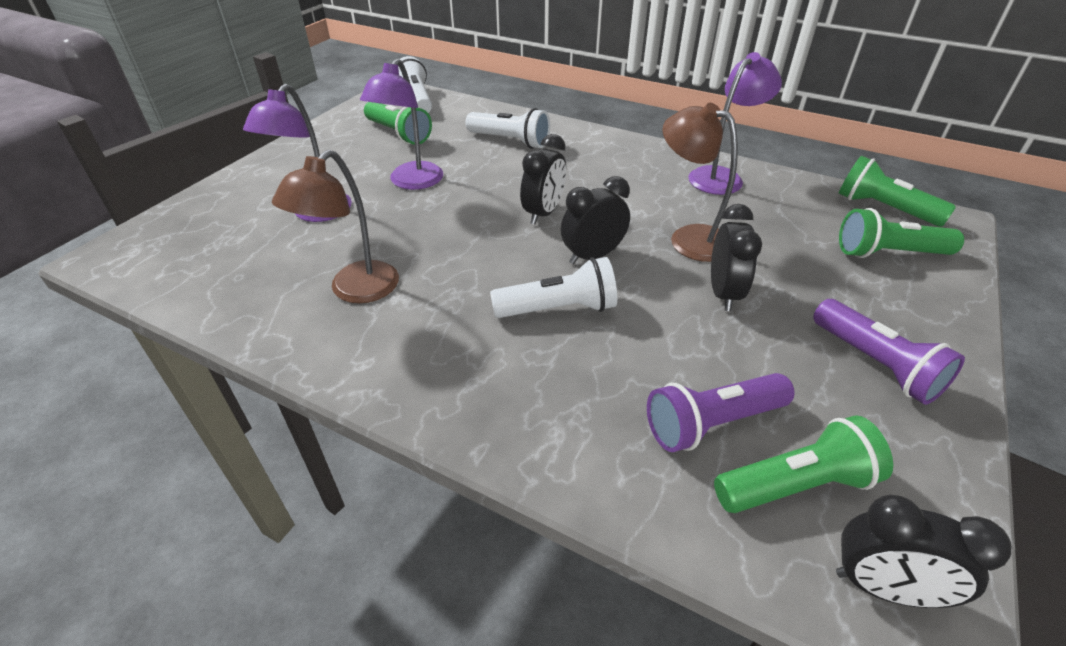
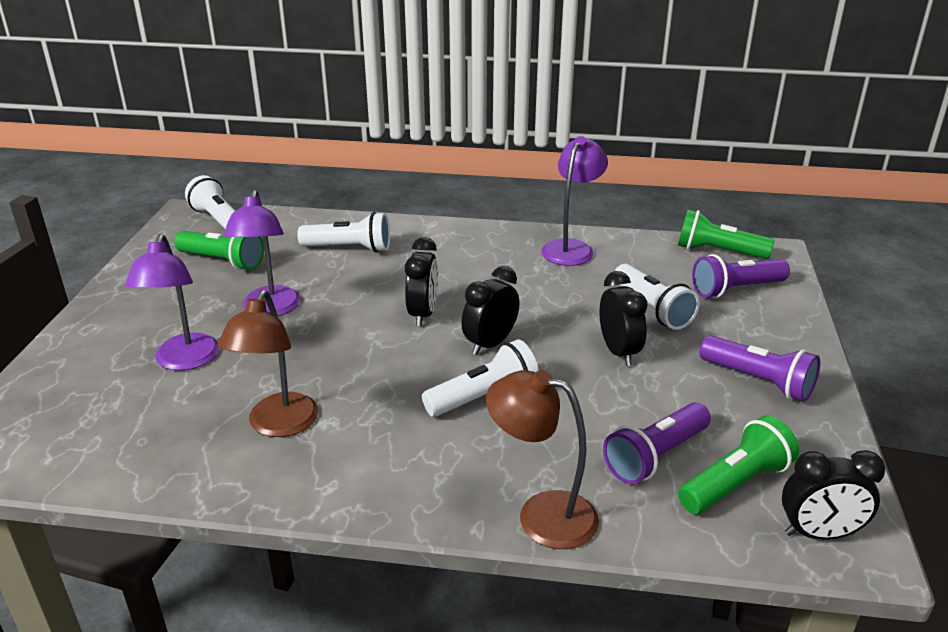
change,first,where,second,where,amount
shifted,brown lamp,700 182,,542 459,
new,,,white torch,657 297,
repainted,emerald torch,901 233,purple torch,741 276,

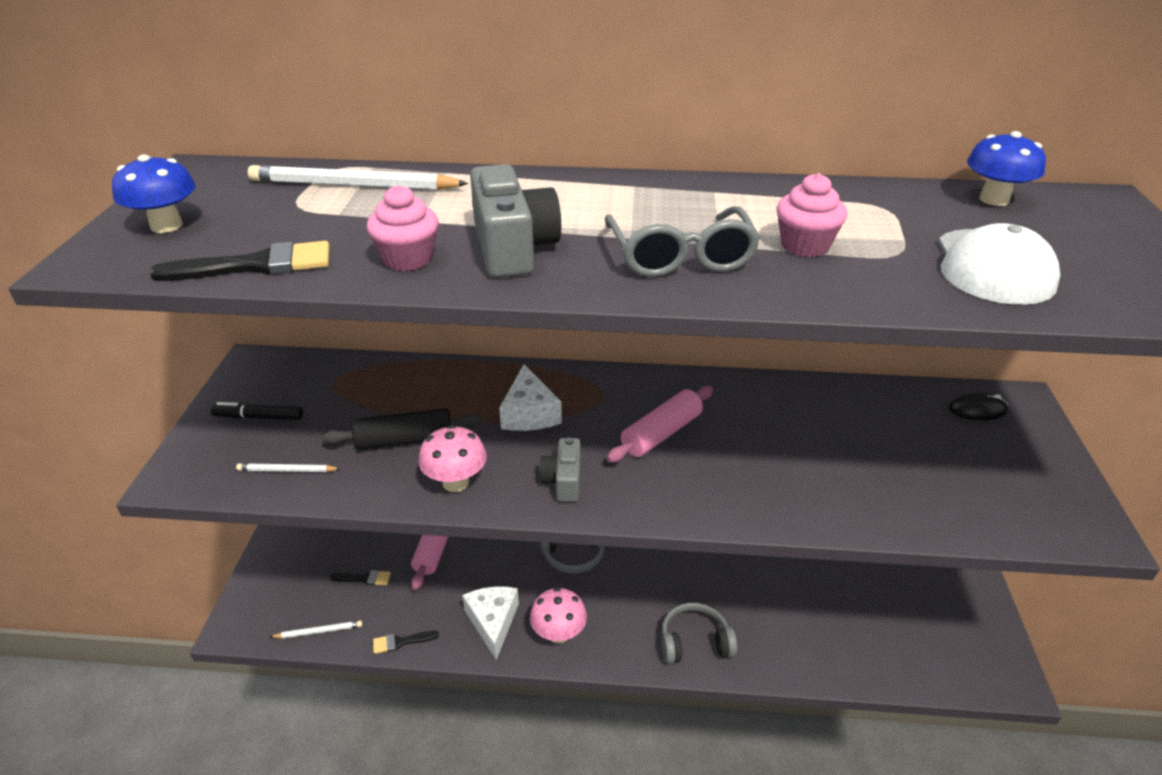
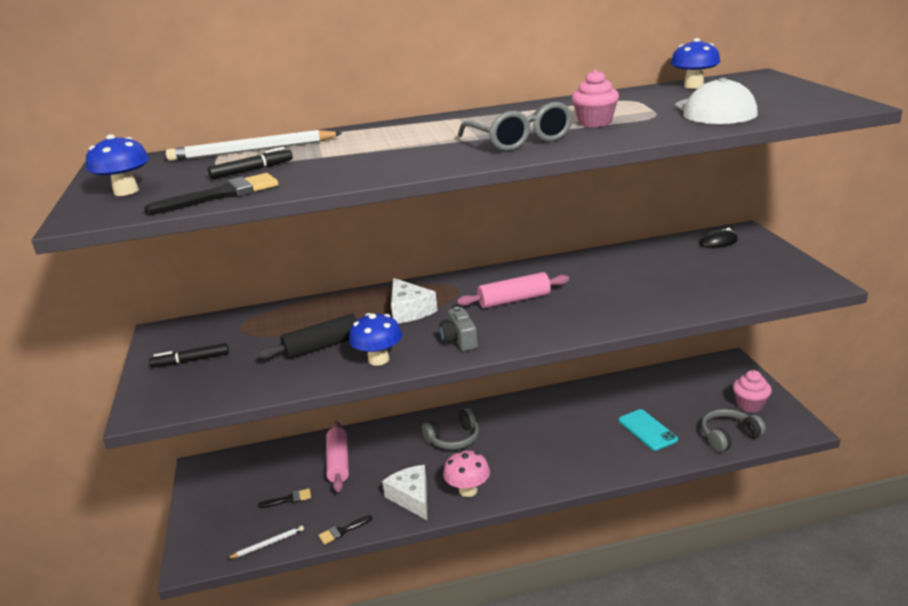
change,first,where,second,where,amount
new,,,jet-black felt pen,250 163,
repainted,rose-pink fungus,452 458,blue fungus,375 339,
rotated,rose-pink dough roller,660 424,,513 290,45 degrees clockwise
new,,,turquoise mobile phone,648 430,
shifted,grey headphones,699 633,,733 430,
shifted,rose-pink cupcake,403 228,,752 391,
gone,white lead pencil,288 467,,,
gone,grey compact camera,515 221,,,

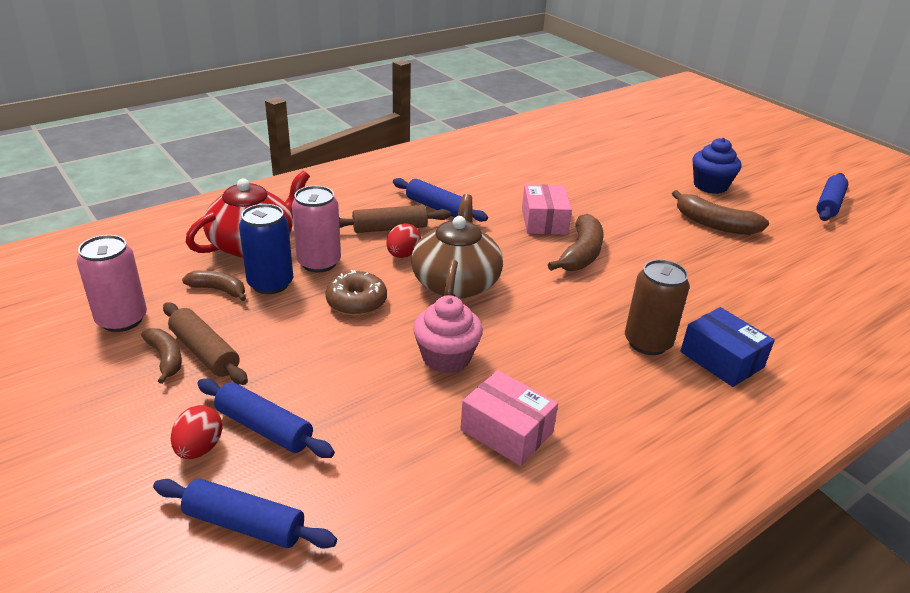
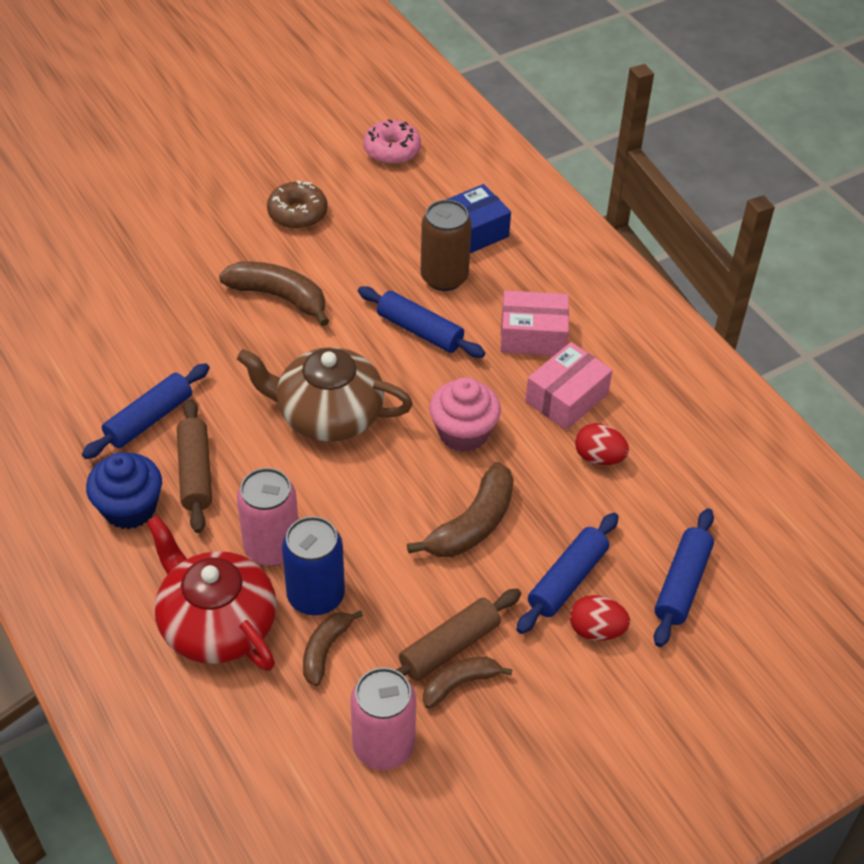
change,first,where,second,where,amount
shifted,blue cupcake,717 166,,124 490,
shifted,brown doughnut,356 293,,297 204,
shifted,blue dough roller,832 197,,421 322,
new,,,rose-pink doughnut,392 142,
shifted,brown banana,720 212,,460 509,
shifted,rose-pink box,547 209,,535 323,
shifted,red toy egg,403 240,,602 444,

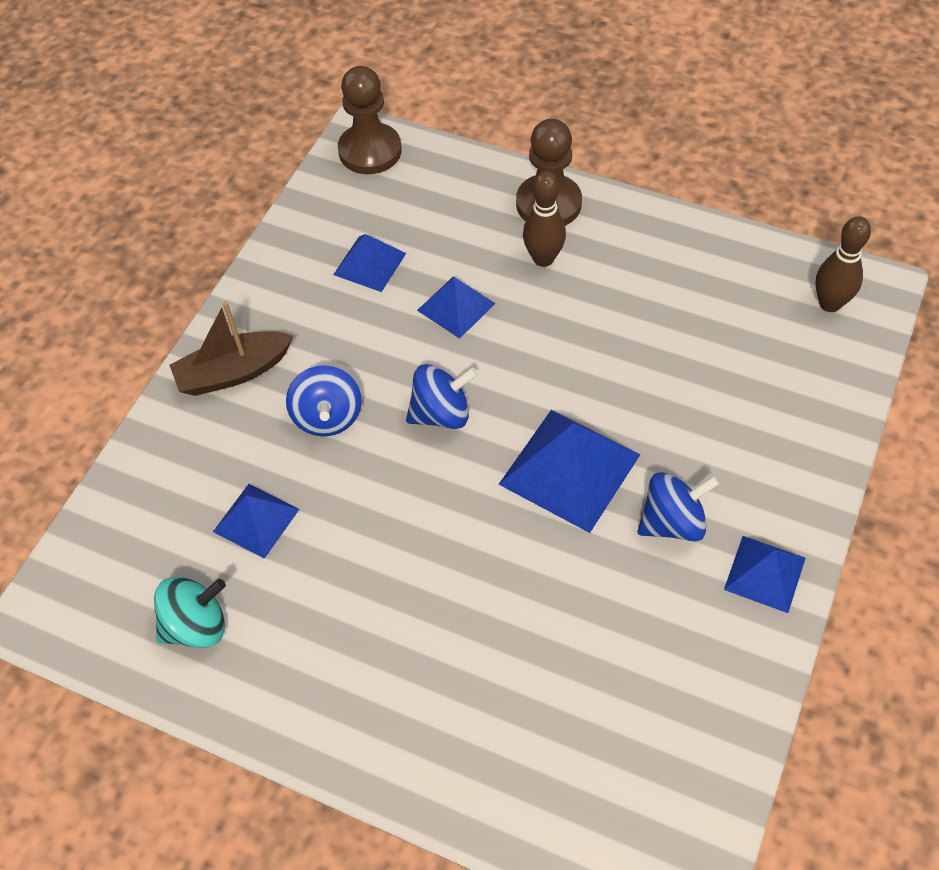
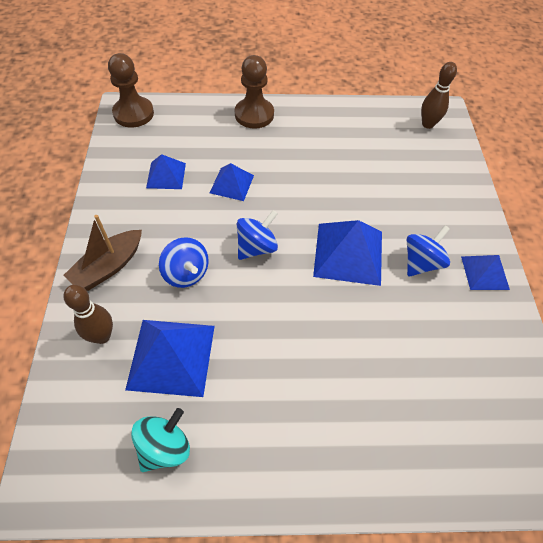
change,first,where,second,where,amount
shifted,brown skittle,544 219,,88 314,
scaled,blue solid pyramid,256 521,,170 358,x1.69

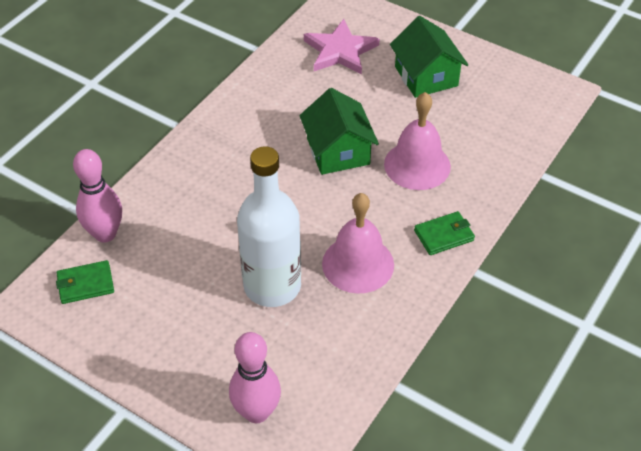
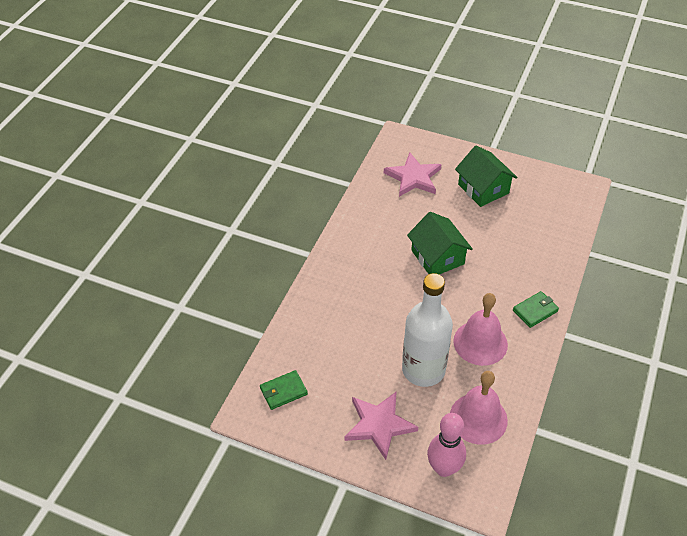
change,first,where,second,where,amount
new,,,rose-pink star shape,381 425,
shifted,rose-pink hand bell,417 141,,479 408,
gone,rose-pink skittle,97 196,,,

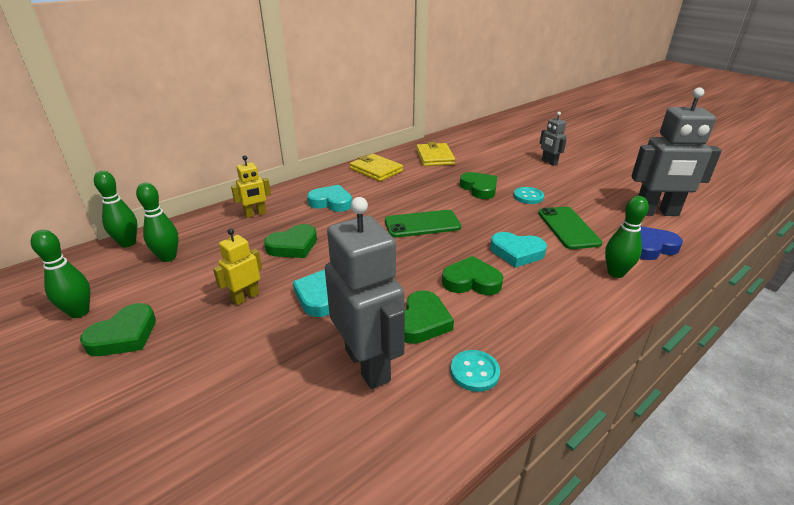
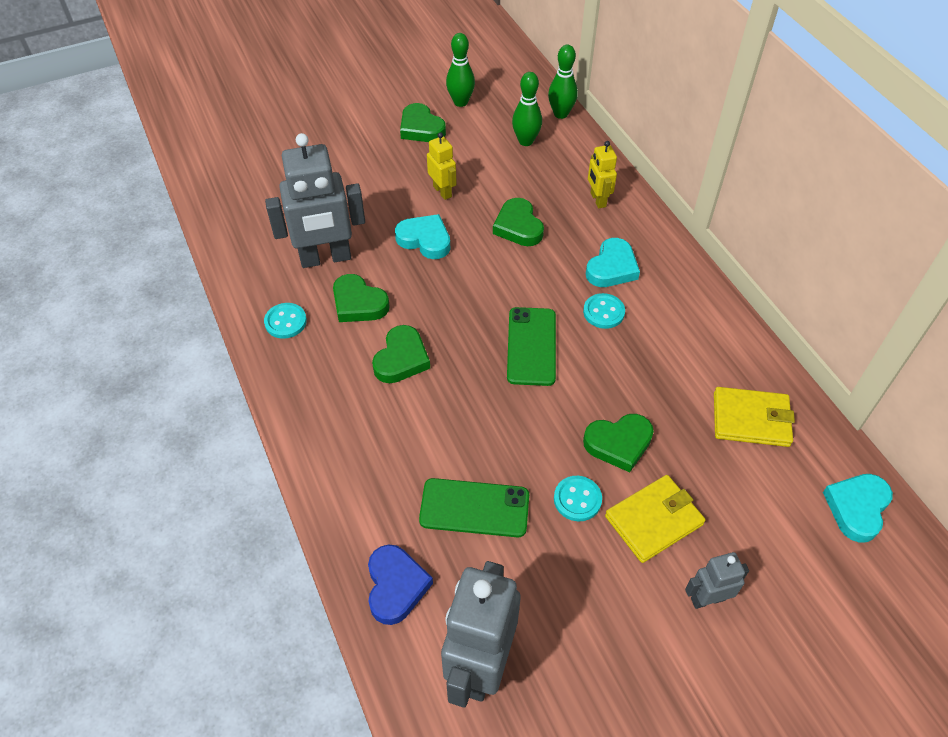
change,first,where,second,where,amount
new,,,turquoise button,604 311,
shifted,golden card wallet,376 167,,655 519,
shifted,turquoise love heart,518 250,,858 508,
gone,emerald skittle,627 237,,,

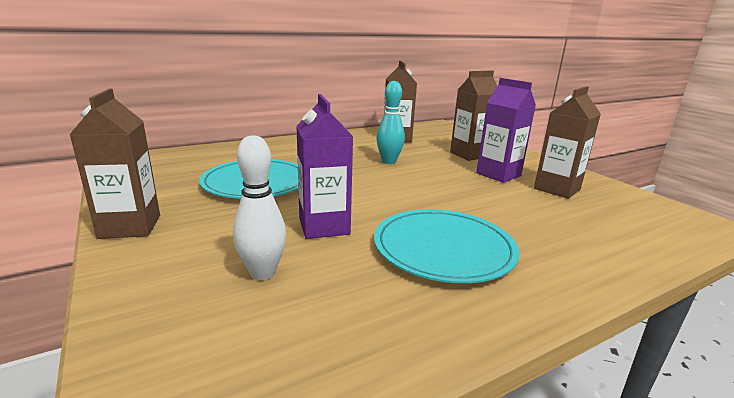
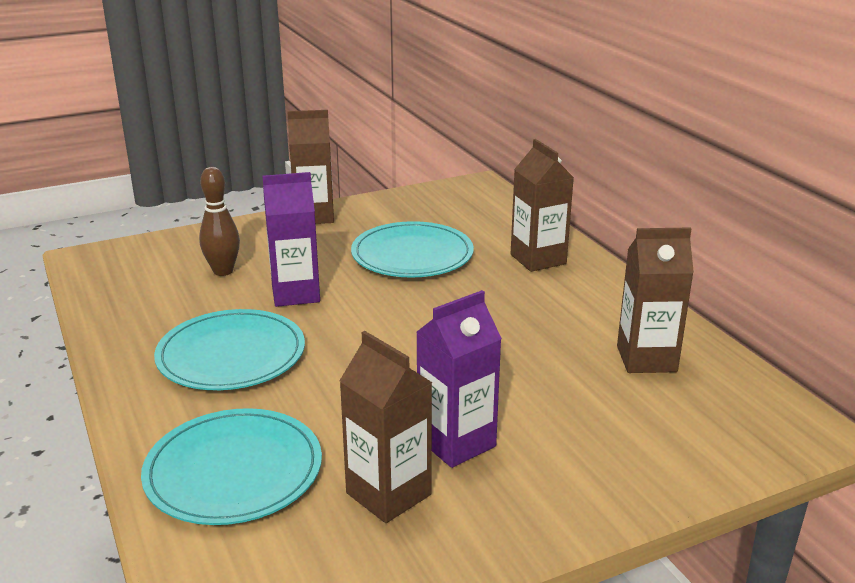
change,first,where,second,where,amount
new,,,turquoise dinner plate,231 466,
repainted,white skittle,259 207,brown skittle,219 221,
shifted,brown milk carton,473 115,,542 205,
gone,turquoise skittle,390 122,,,

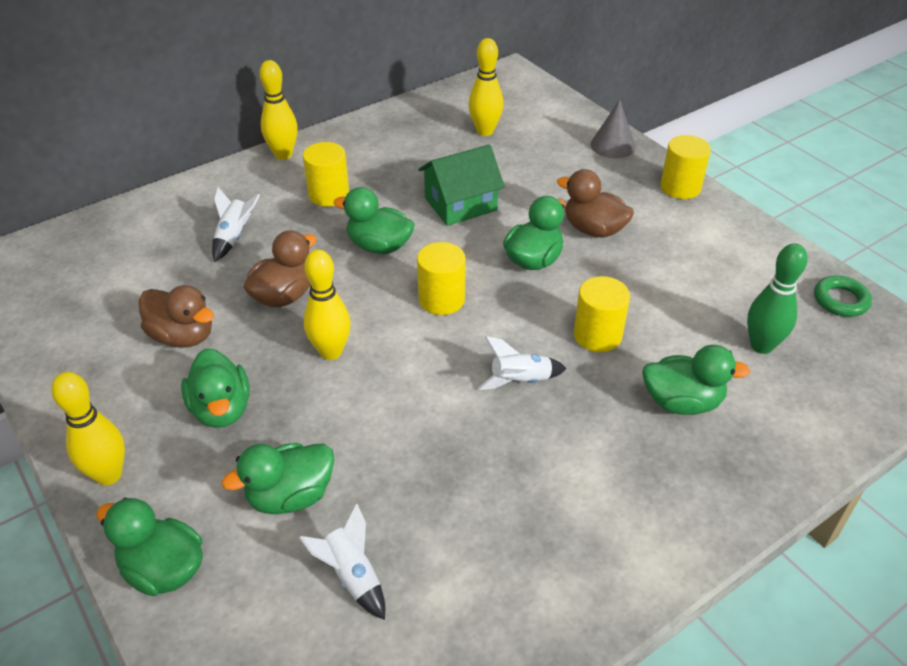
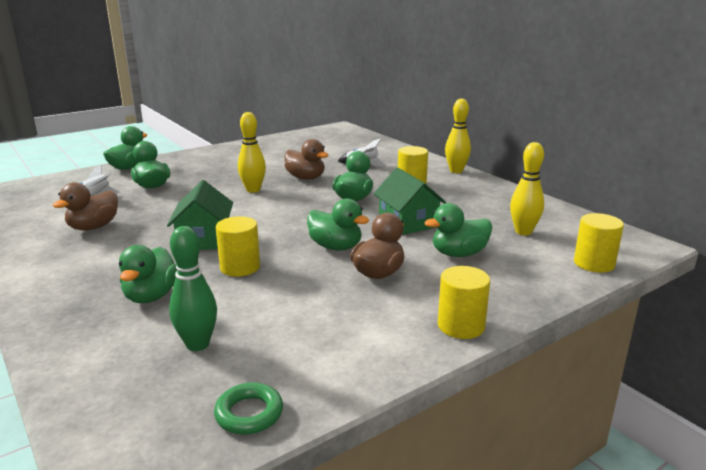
change,first,where,second,where,amount
shifted,brown toy duck,176 316,,85 206,
swapped,white rocket,522 363,emerald cottage,200 215,
shifted,emerald toy duck,215 388,,458 230,
shifted,golden cylinder shape,441 278,,599 243,
gone,golden skittle,88 428,,,
gone,grey cone,612 128,,,

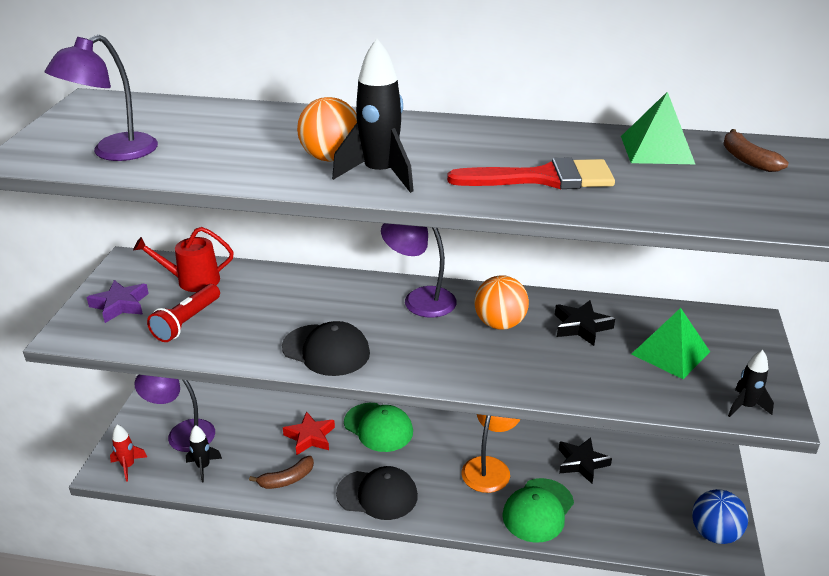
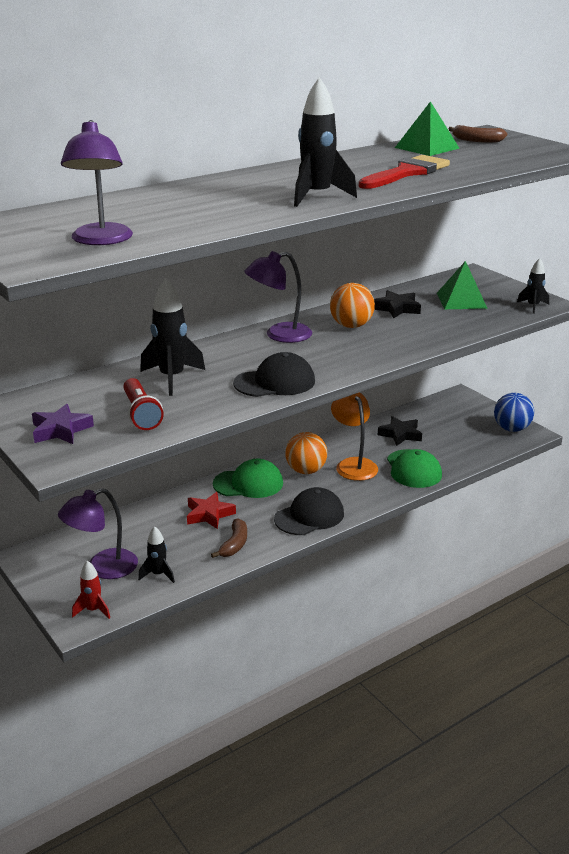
change,first,where,second,where,amount
new,,,jet-black rocket,172 337,
shifted,bright orange play ball,327 129,,306 453,
gone,red sprinkling can,183 259,,,

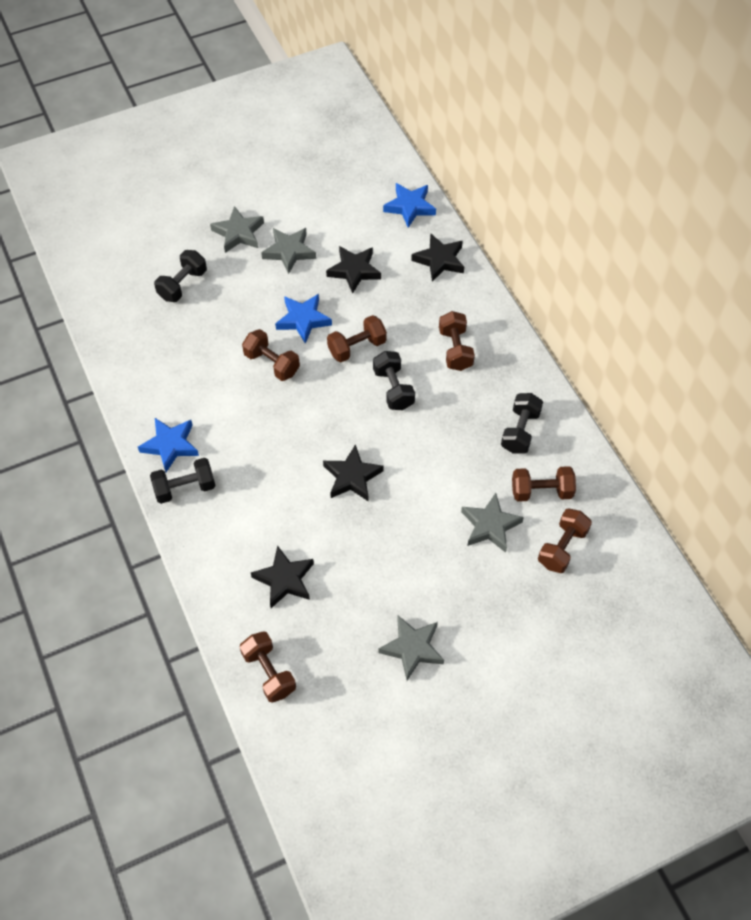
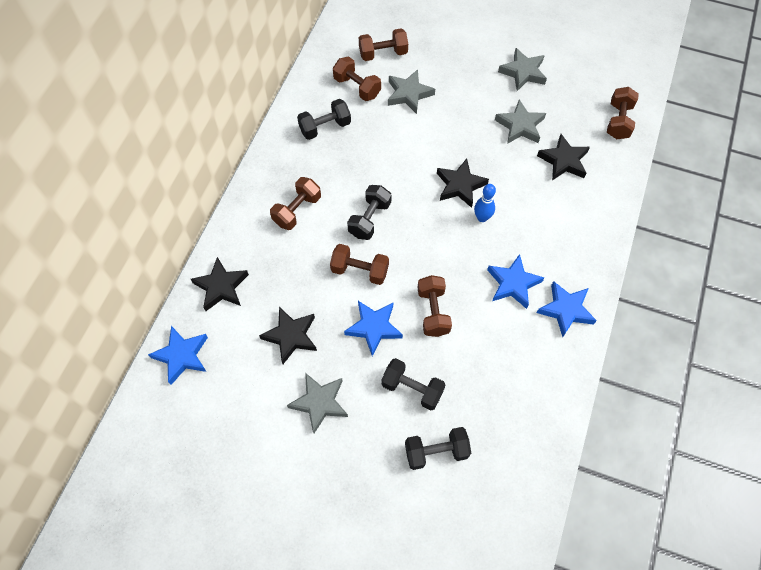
change,first,where,second,where,amount
shifted,jet-black dumbbell,182 481,,413 384,
new,,,blue skittle,485 203,
new,,,blue star shape,516 281,
shifted,grey star shape,237 229,,520 122,

